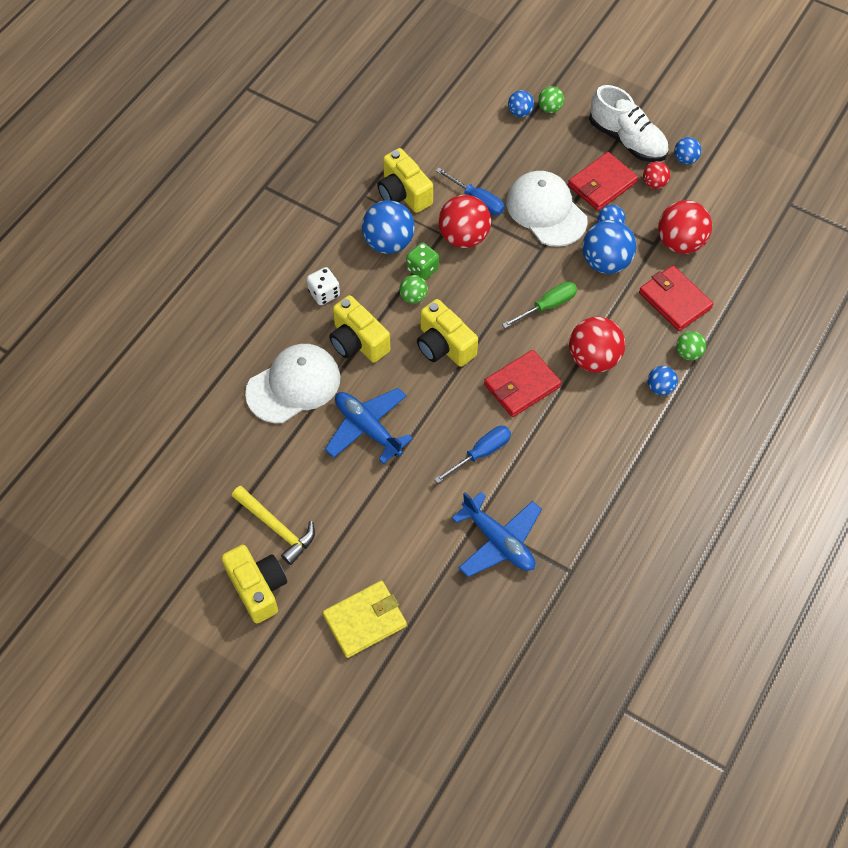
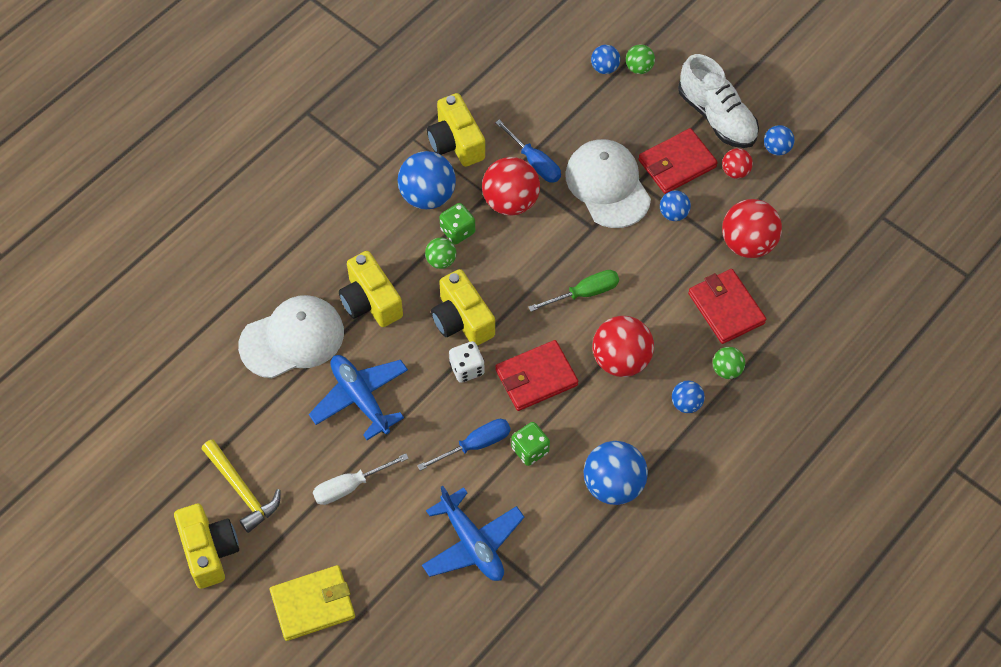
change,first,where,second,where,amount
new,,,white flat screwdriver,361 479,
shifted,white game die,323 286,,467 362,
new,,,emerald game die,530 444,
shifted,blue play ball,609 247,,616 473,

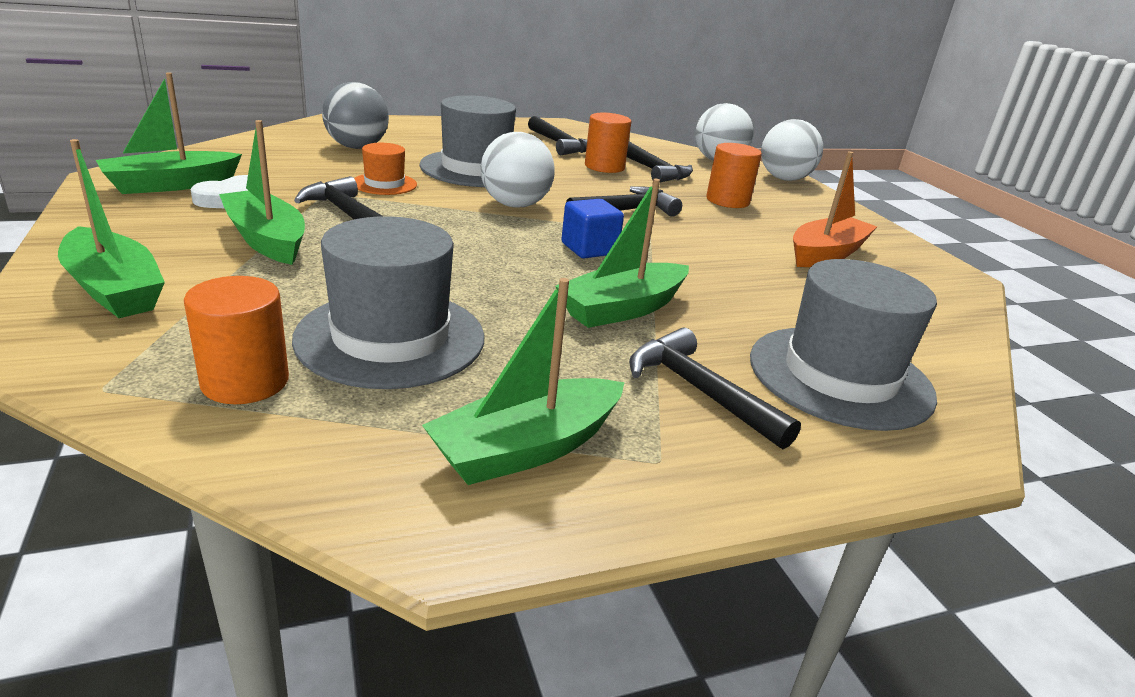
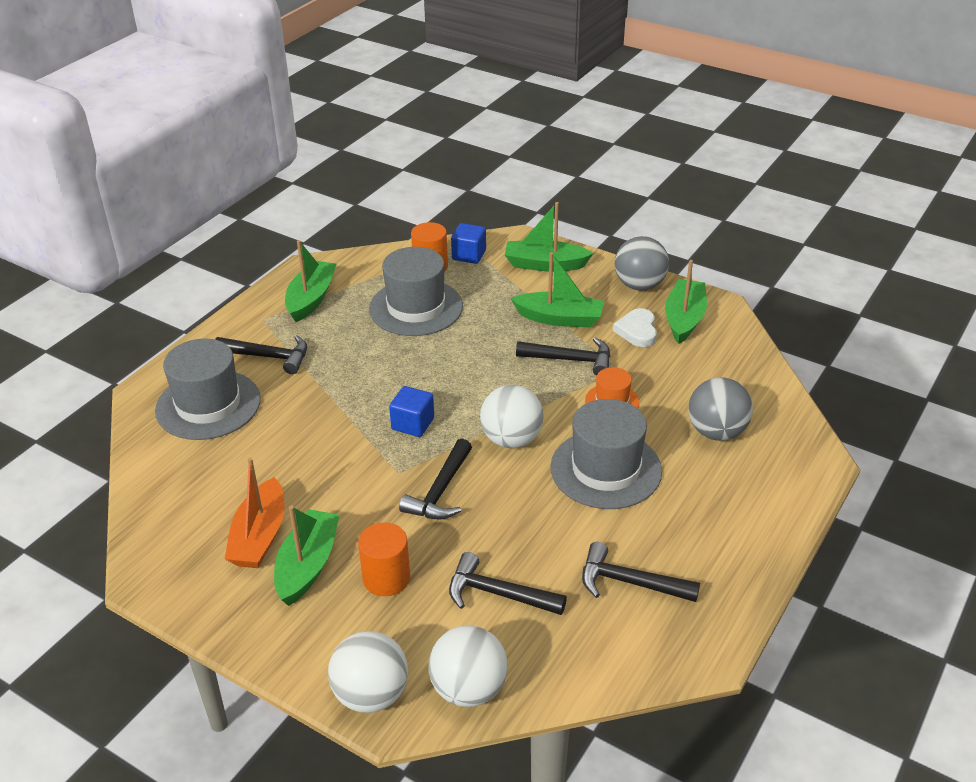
change,first,where,second,where,amount
shifted,emerald sailboat,622 253,,306 556,
new,,,blue block,468 243,
new,,,grey play ball,642 263,
gone,bright orange cylinder shape,608 143,,,

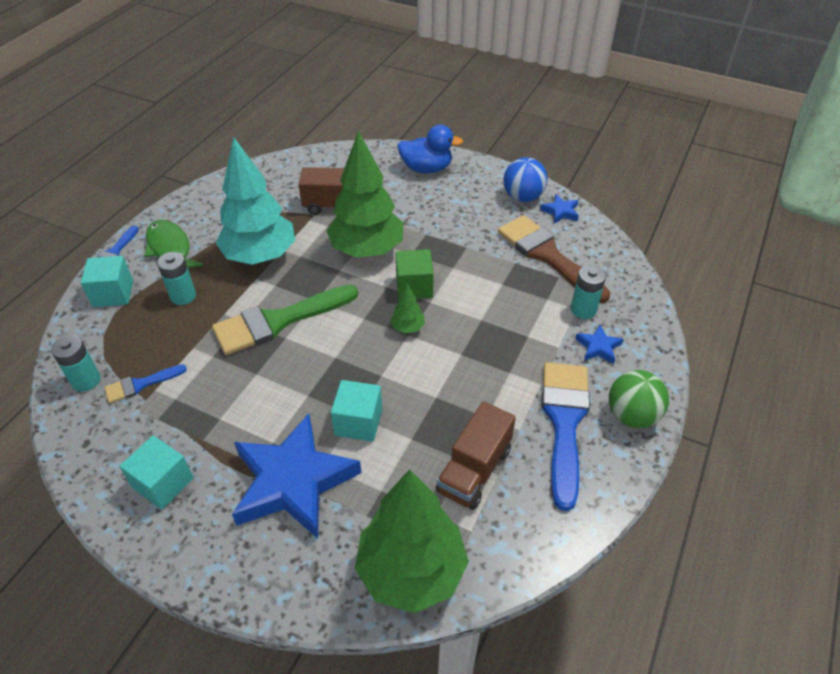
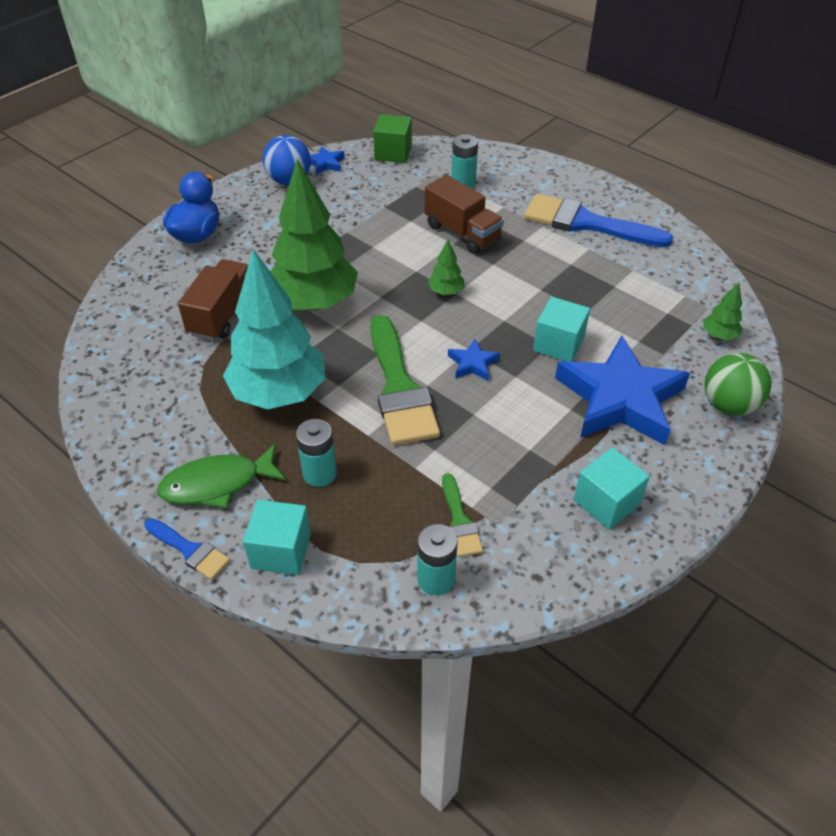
change,first,where,second,where,amount
shifted,emerald block,414 274,,392 138,
shifted,brown lorry,476 455,,464 214,
repainted,blue paintbrush,145 384,emerald paintbrush,462 515,
shifted,blue star shape,599 344,,474 360,
scaled,emerald toy tree,412 541,,723 311,x0.41
shifted,emerald play ball,639 399,,738 384,
gone,brown paintbrush,554 259,,,

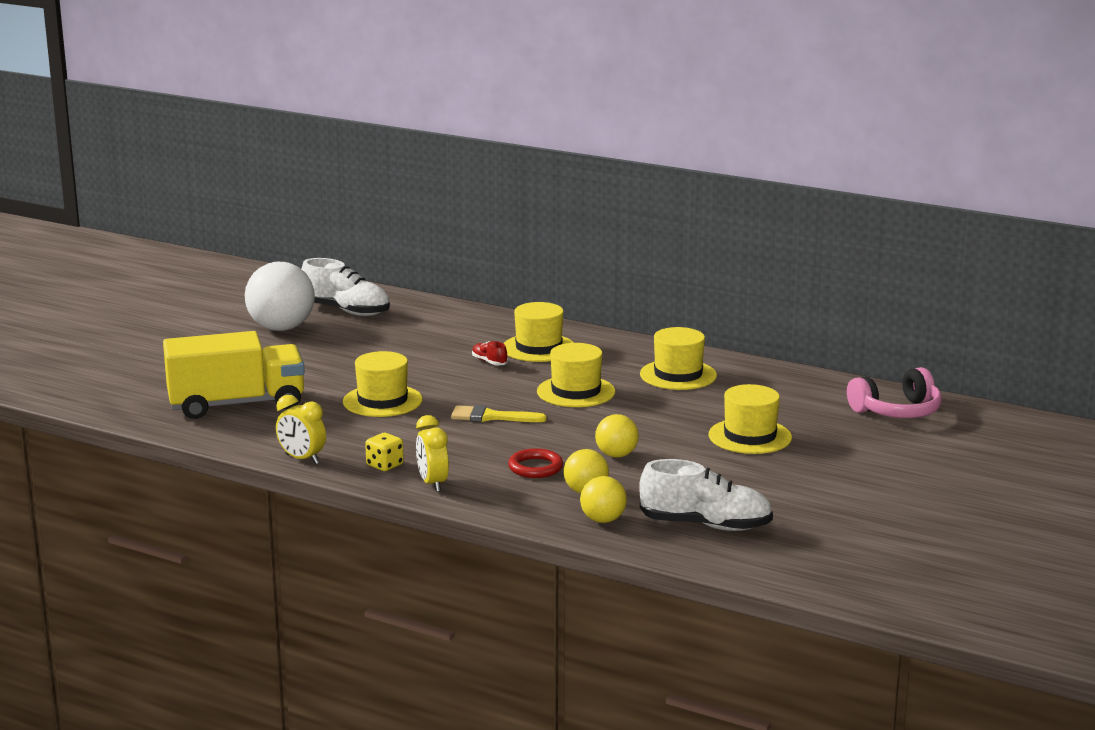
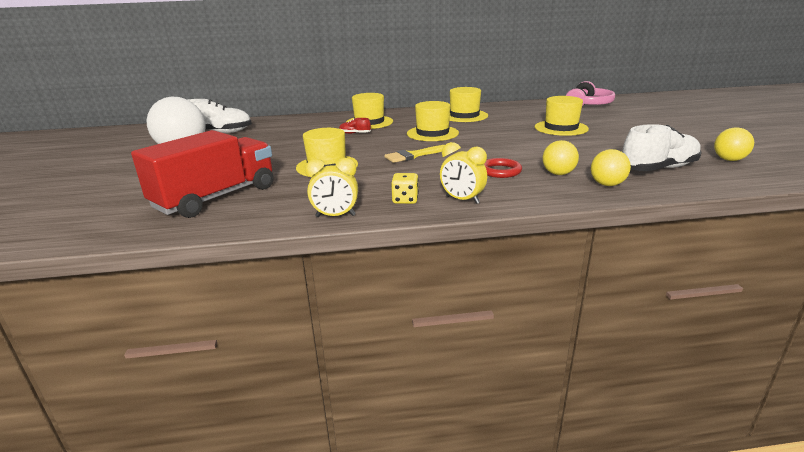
change,first,where,second,where,amount
repainted,golden lorry,234 375,red lorry,202 174,
shifted,golden play ball,617 436,,734 144,

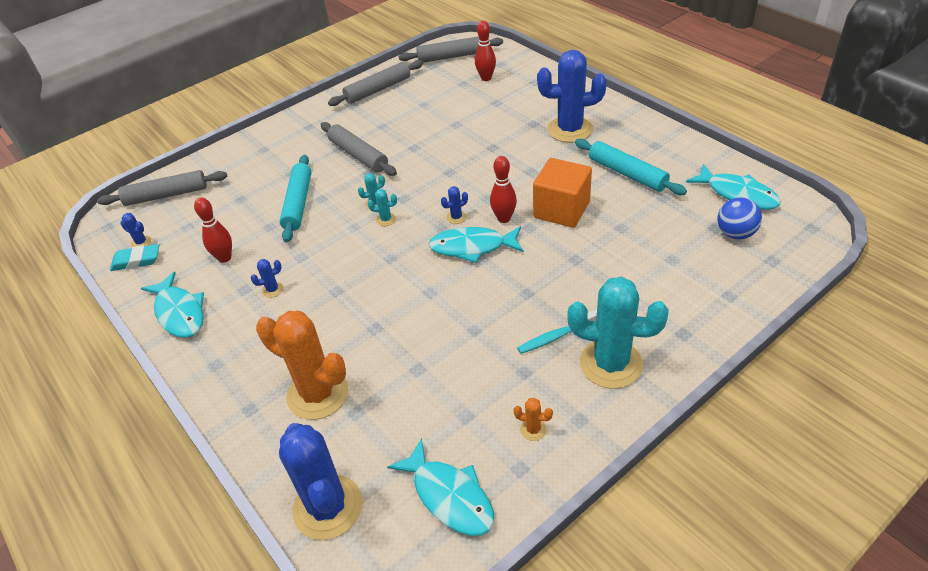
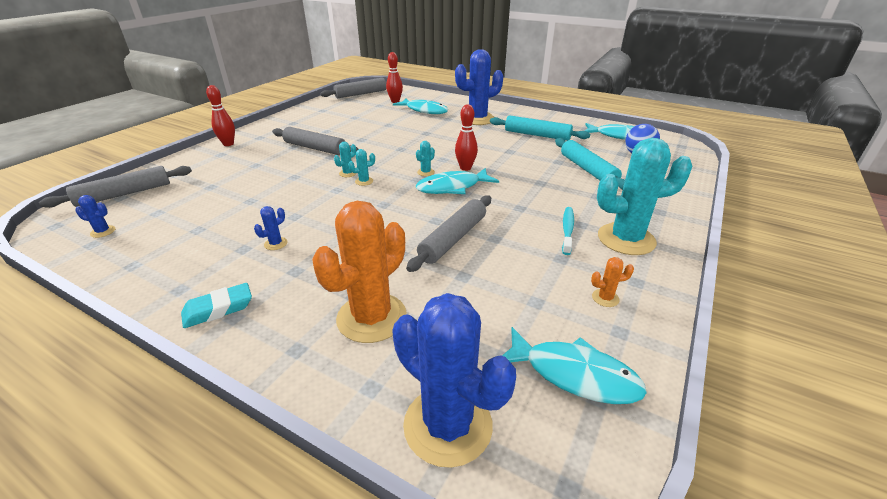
change,first,where,second,where,amount
shifted,turquoise pencil eraser,134 257,,216 305,
shifted,red skittle,213 230,,220 115,
rotated,bright orange cactus,302 365,,359 272,60 degrees counterclockwise
shifted,turquoise fish figure,172 304,,420 106,
shifted,grey dough roller,375 83,,448 233,
repainted,blue cactus,454 205,turquoise cactus,425 158,
shifted,turquoise dough roller,296 199,,590 164,
rotated,turquoise toothbrush,557 331,,568 231,150 degrees clockwise
gone,bright orange block,562 193,,,

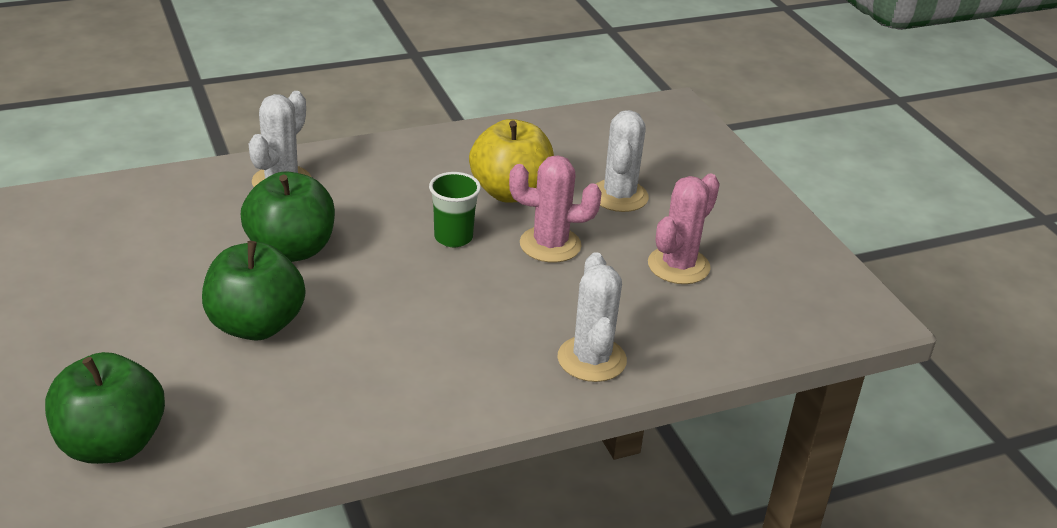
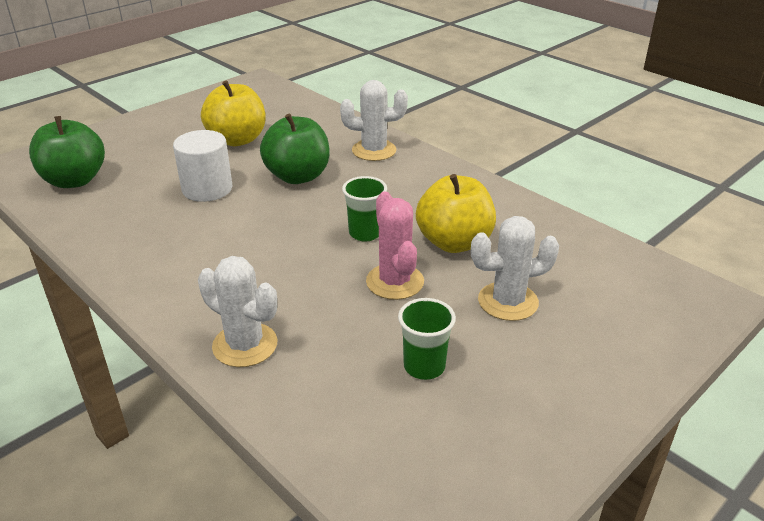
change,first,where,second,where,amount
swapped,emerald toy apple,253 291,white cylinder shape,202 166,
rotated,white cactus,592 317,,237 311,60 degrees clockwise
new,,,golden toy apple,233 113,
swapped,rose-pink cactus,684 229,emerald beaker,427 339,

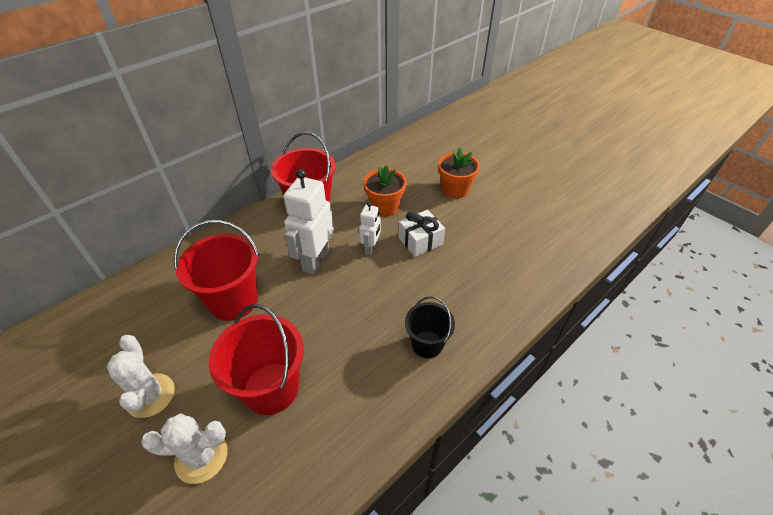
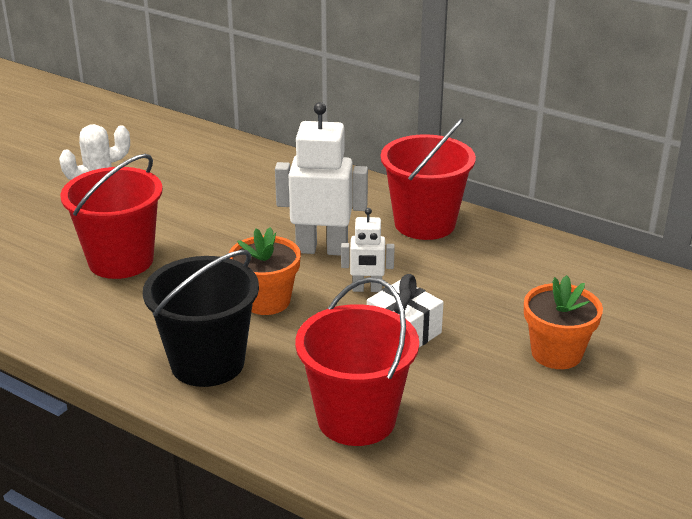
change,first,where,second,where,amount
scaled,jet-black pail,430 327,,201 318,x1.64
shifted,bright orange plant pot,384 190,,265 271,
shifted,red pail,216 270,,357 361,
gone,white cactus,184 448,,,

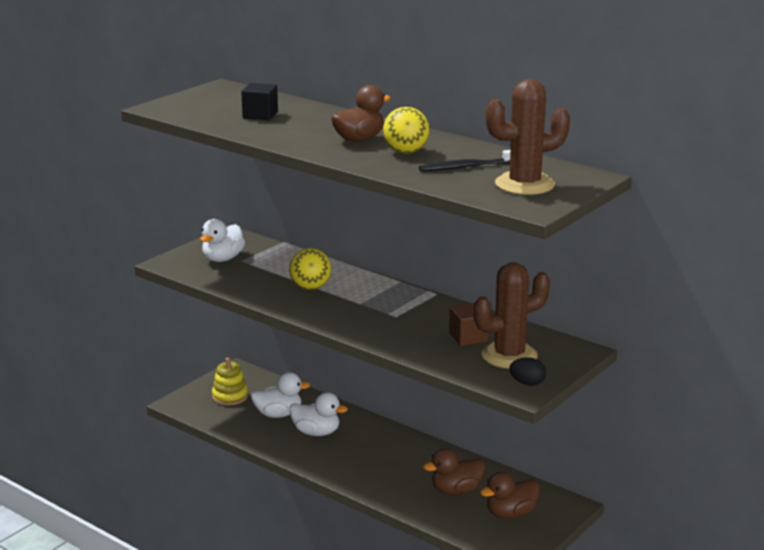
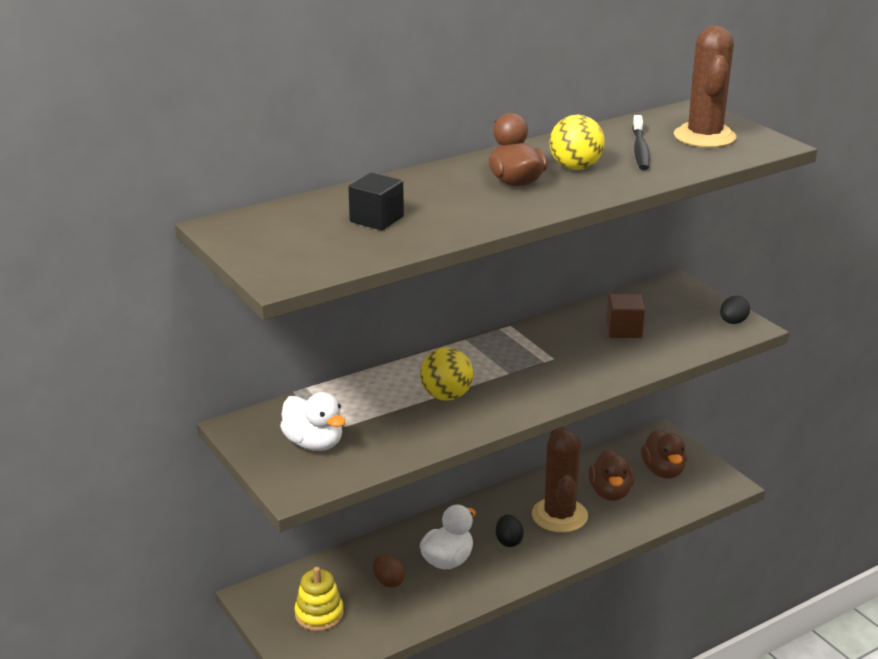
change,first,where,second,where,amount
swapped,white toy duck,280 395,brown toy egg,389 571,
new,,,jet-black toy egg,510 531,
shifted,brown cactus,512 315,,560 480,

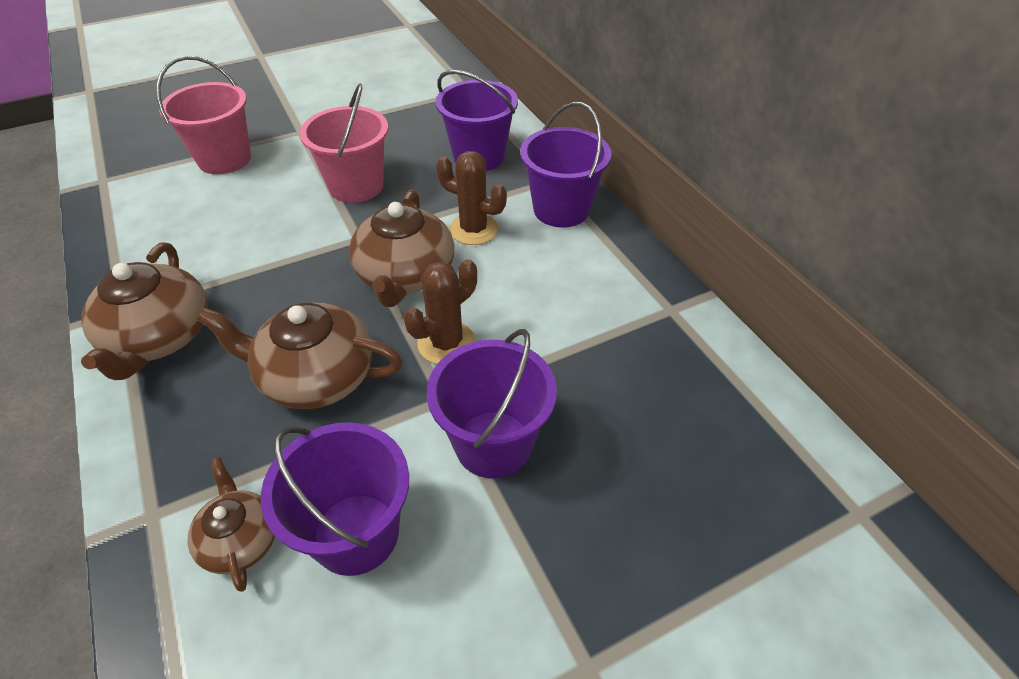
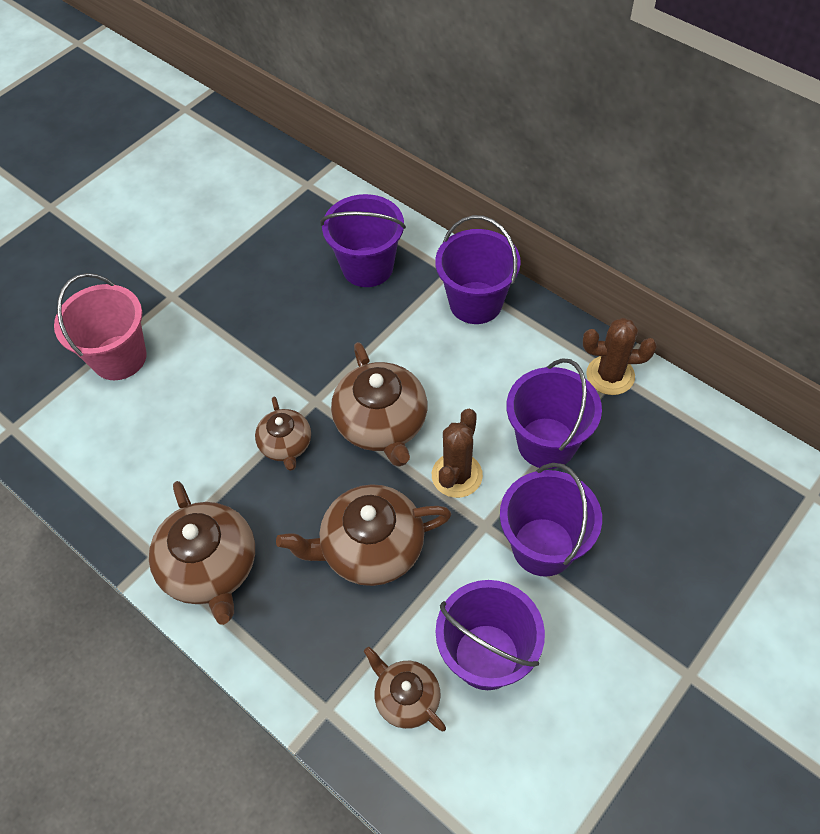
change,first,where,second,where,amount
new,,,brown china teapot,283 434,
new,,,purple pail,554 414,
shifted,brown cactus,471 198,,620 356,
gone,rose-pink pail,344 143,,,

